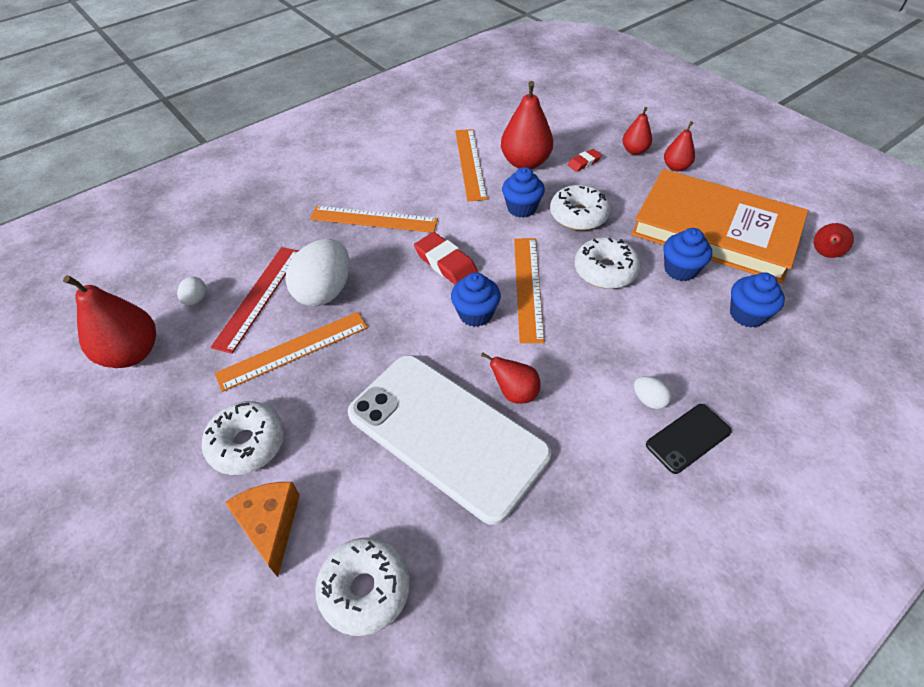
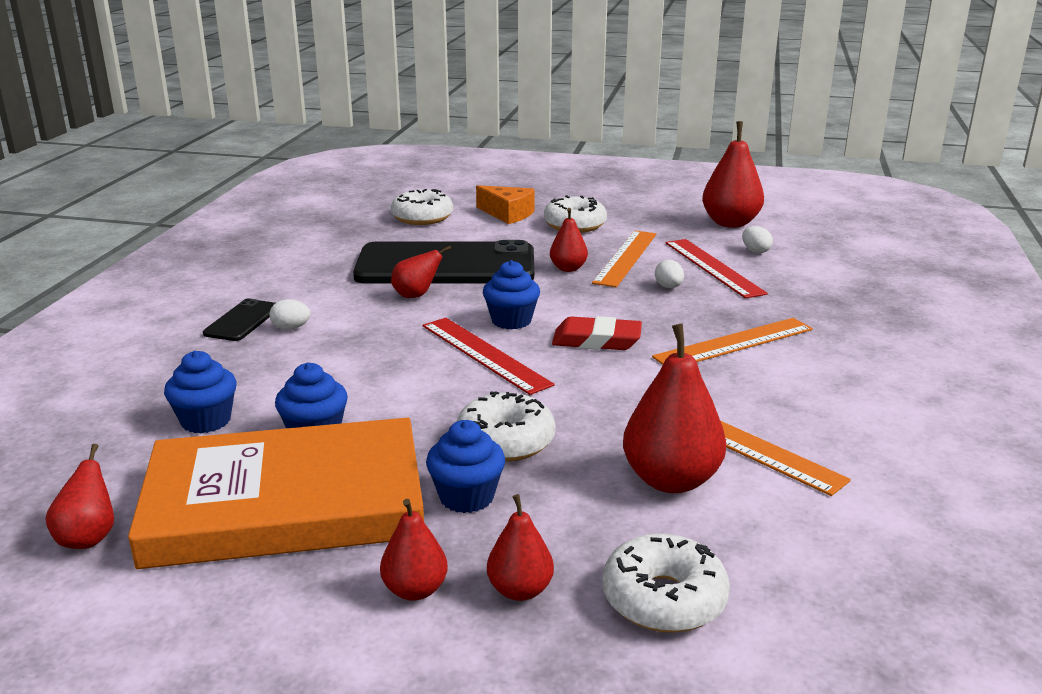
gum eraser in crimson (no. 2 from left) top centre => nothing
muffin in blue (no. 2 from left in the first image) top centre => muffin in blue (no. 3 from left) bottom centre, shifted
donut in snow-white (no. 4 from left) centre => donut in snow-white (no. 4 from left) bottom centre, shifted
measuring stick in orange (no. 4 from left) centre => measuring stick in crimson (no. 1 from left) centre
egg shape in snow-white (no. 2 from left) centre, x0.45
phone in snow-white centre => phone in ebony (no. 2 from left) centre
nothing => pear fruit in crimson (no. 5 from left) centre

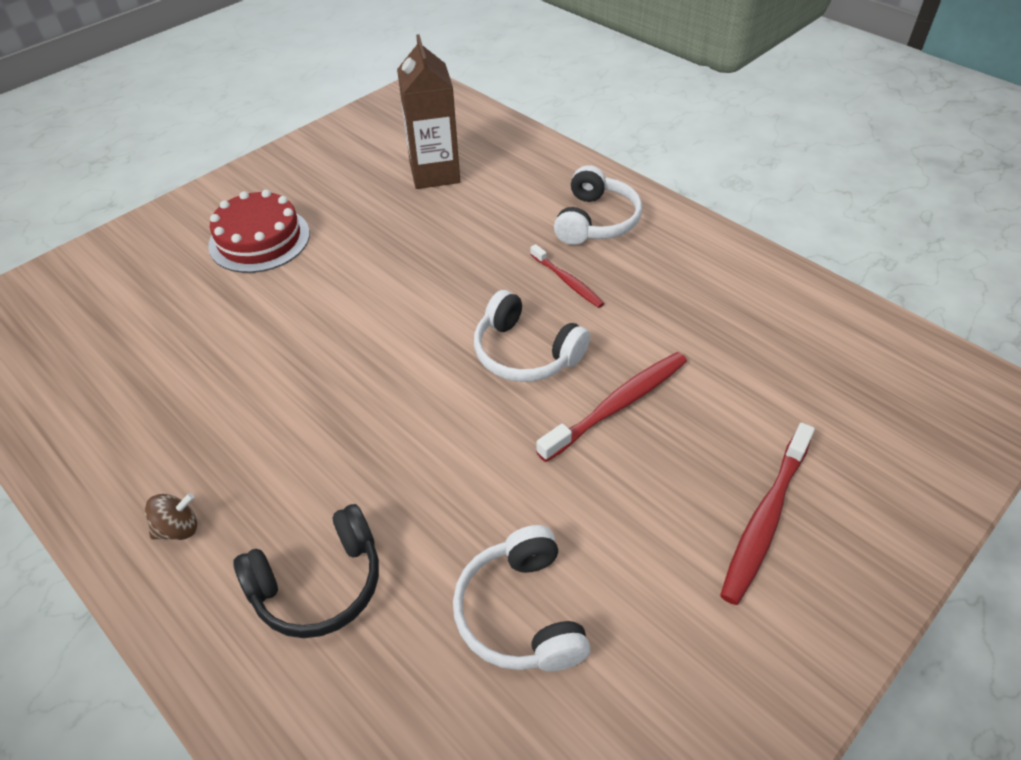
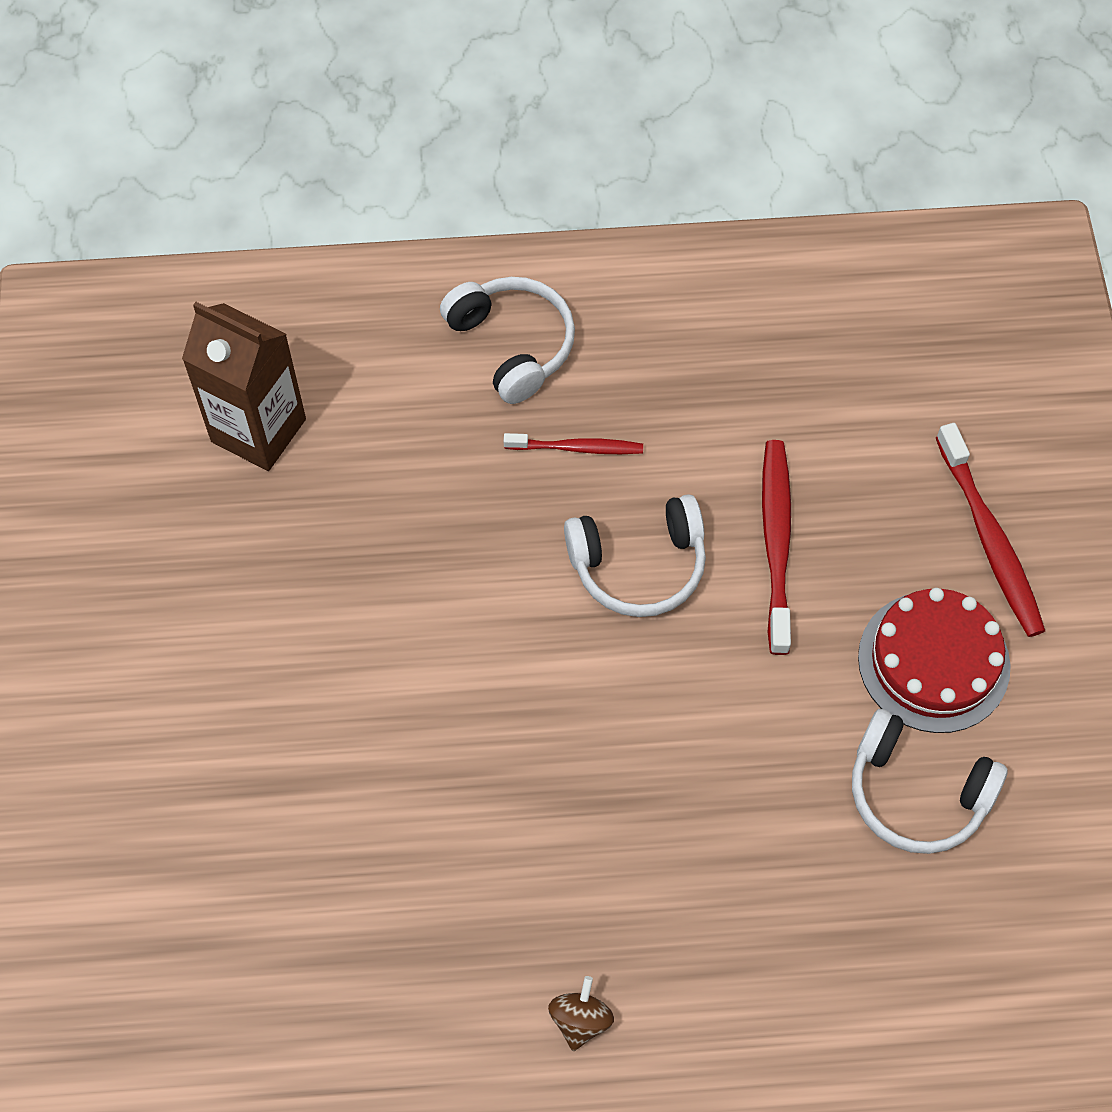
gateau in crimson top left => gateau in crimson middle right, shifted
over-ear headphones in ebony bottom left => nothing

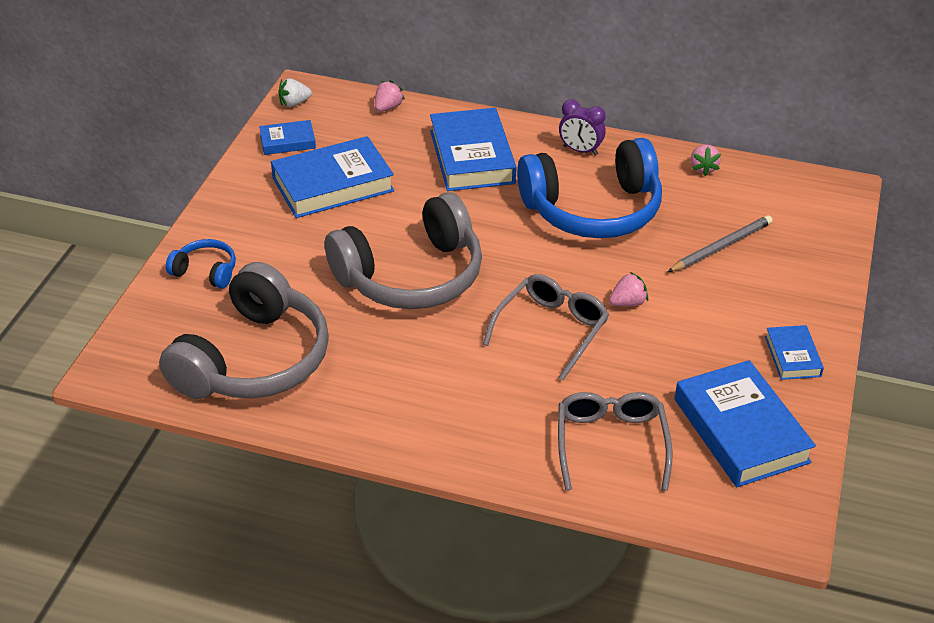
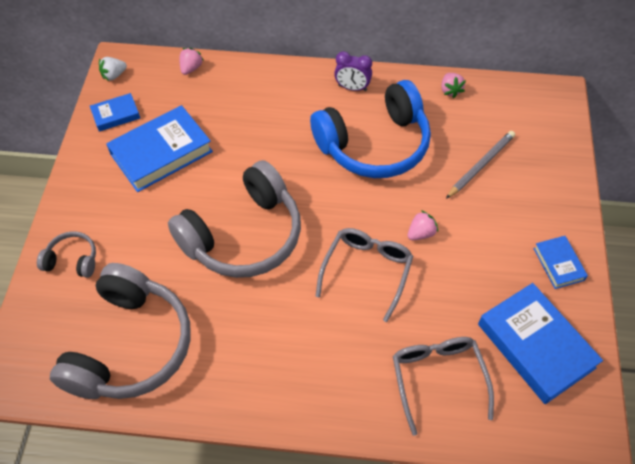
hardback in blue (no. 3 from left) top centre => nothing
over-ear headphones in blue (no. 1 from left) middle left => over-ear headphones in ash-grey (no. 1 from left) middle left

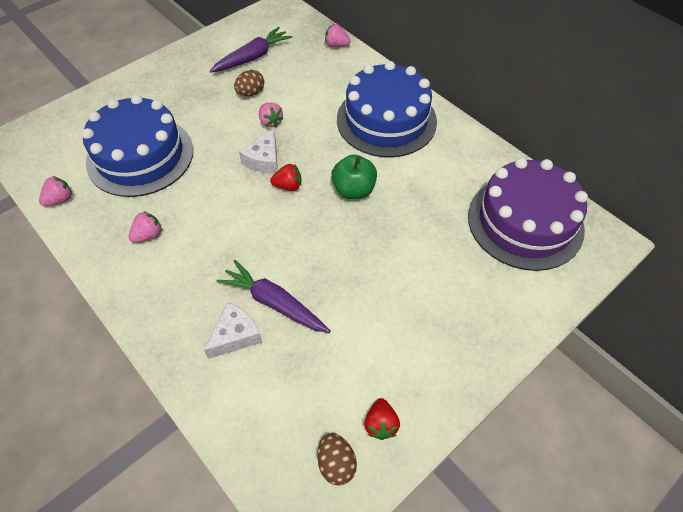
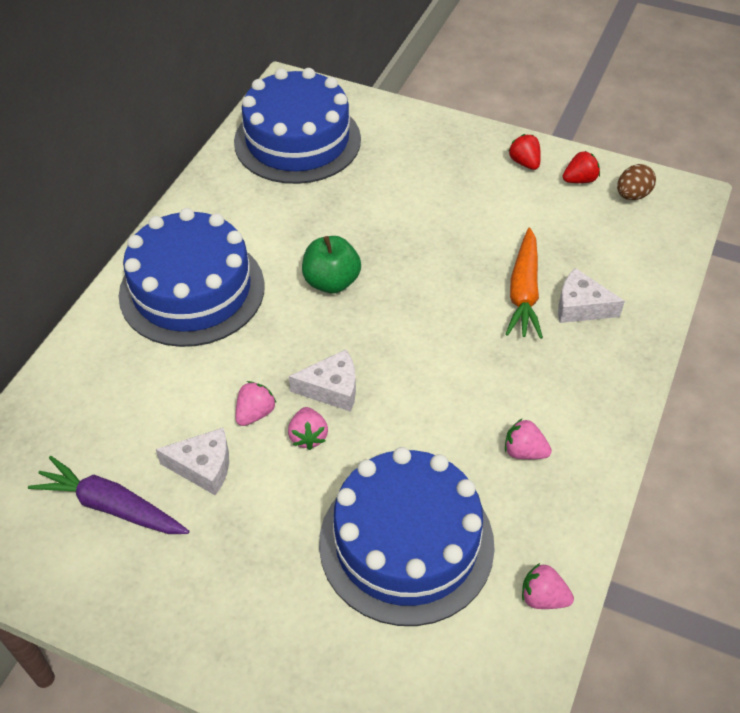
berry in pink (no. 4 from left in the first image) top centre => berry in pink (no. 2 from left) centre, shifted
egg shape in russet (no. 1 from left) top centre => cheese in snow-white (no. 1 from left) middle left
gateau in violet middle right => gateau in blue (no. 2 from left) top centre
berry in crimson (no. 1 from left) centre => berry in crimson (no. 1 from left) top right, shifted
toy carrot in violet (no. 2 from left) centre => toy carrot in orange middle right

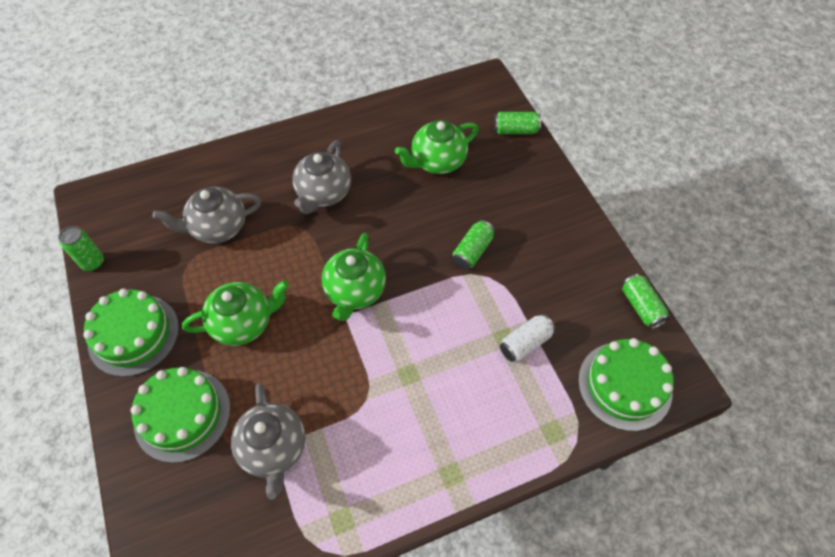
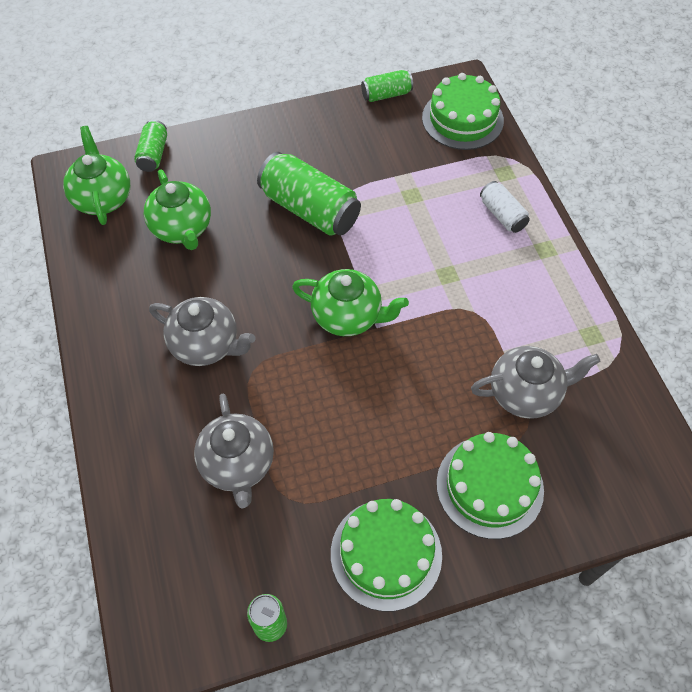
tin in emerald (no. 2 from left in the first image) centre => tin in emerald (no. 3 from left) top centre, x1.87
teapot in emerald (no. 1 from left) middle left => teapot in emerald (no. 1 from left) top left, shifted
tin in snow-white centre => tin in snow-white top right, shifted

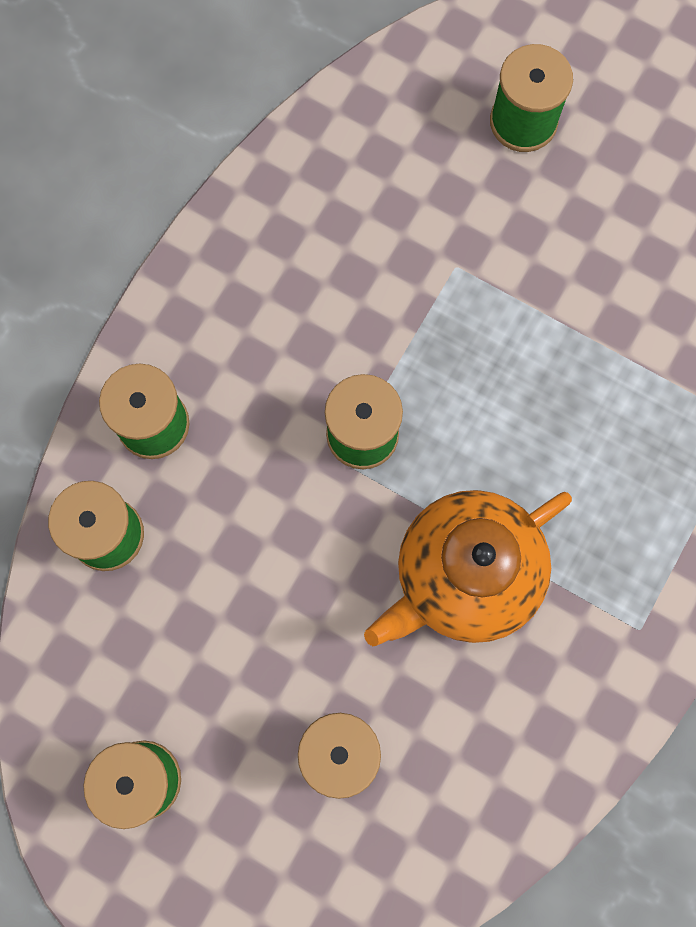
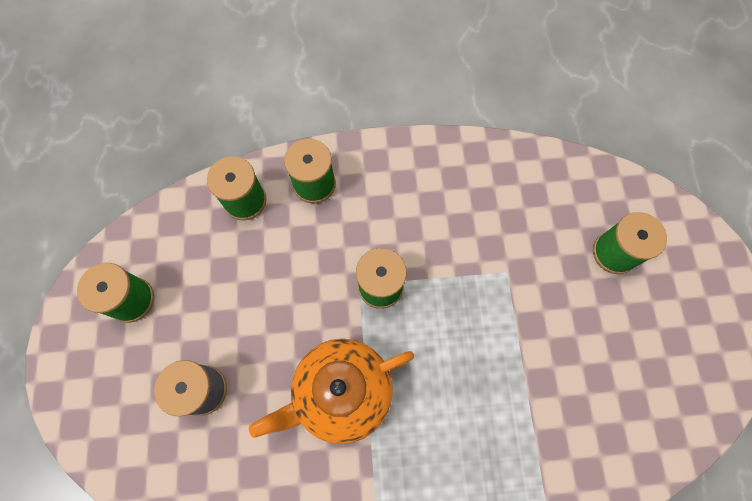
teapot in orange middle right => teapot in orange bottom centre, 45 degrees counterclockwise

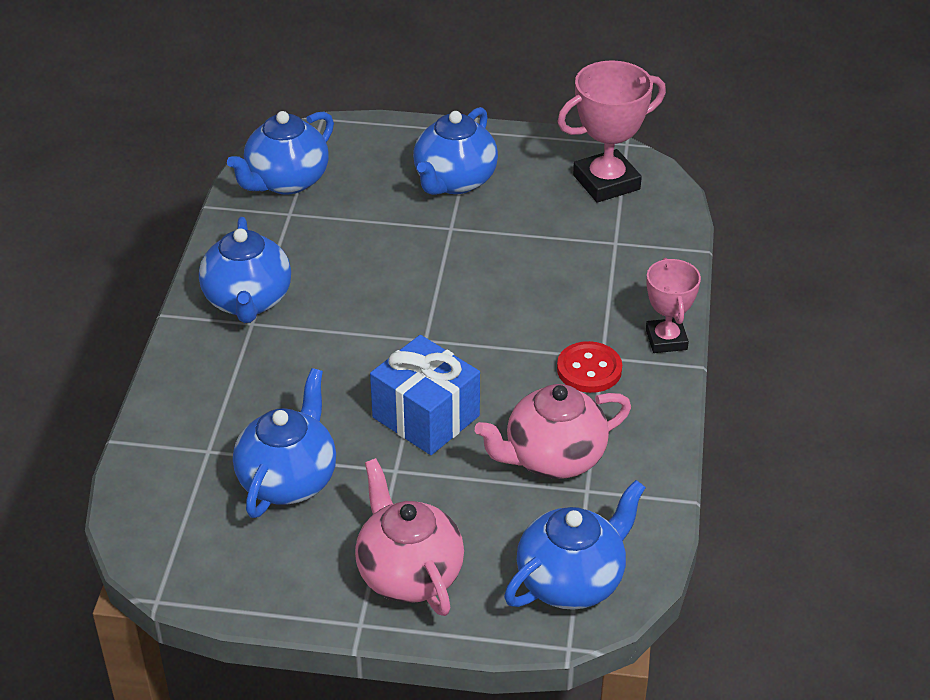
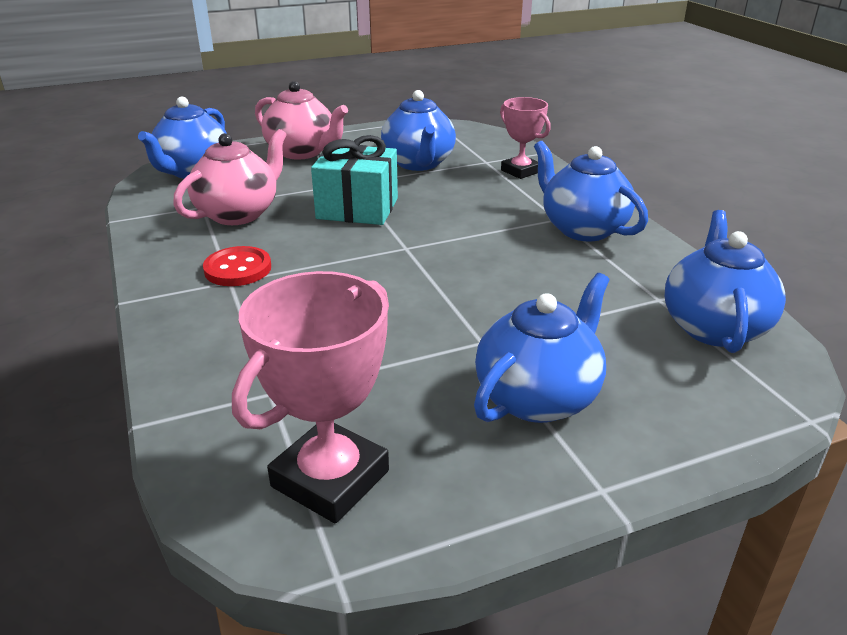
teapot in blue (no. 4 from left in the first image) top centre => teapot in blue (no. 3 from left) centre, 45 degrees clockwise
trophy in pink (no. 2 from left) middle right => trophy in pink (no. 2 from left) top centre, shifted
present in blue centre => present in turquoise top centre

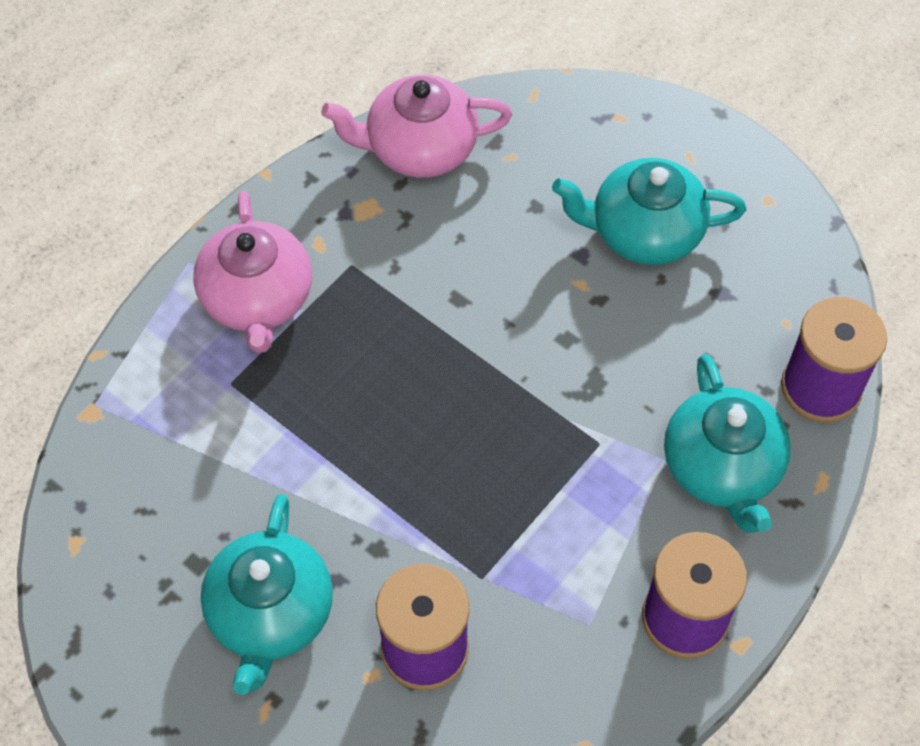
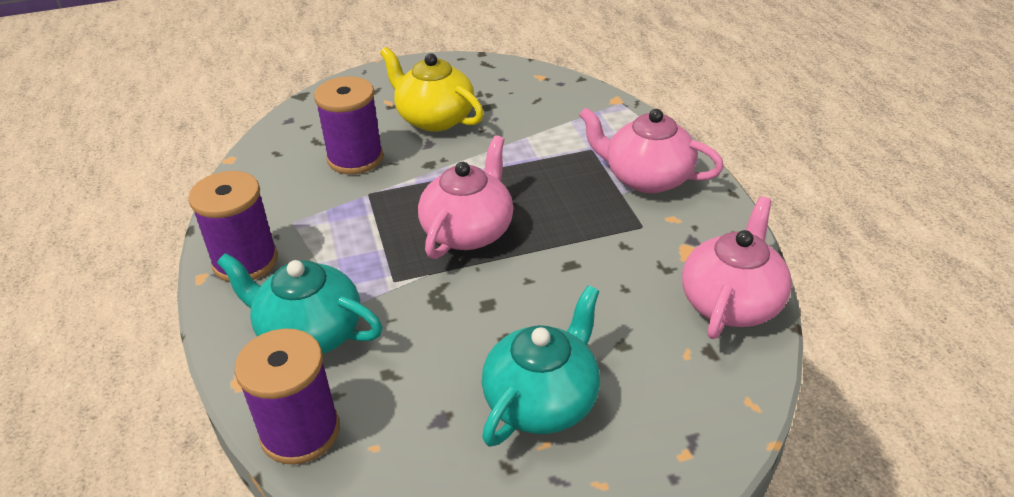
teapot in turquoise (no. 1 from left) bottom left => teapot in yellow top centre
nothing => teapot in pink (no. 1 from left) centre

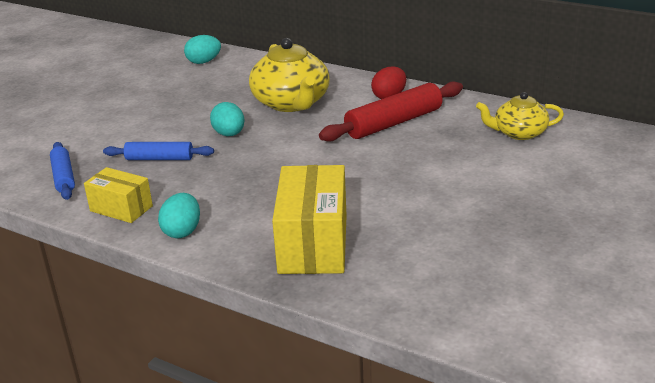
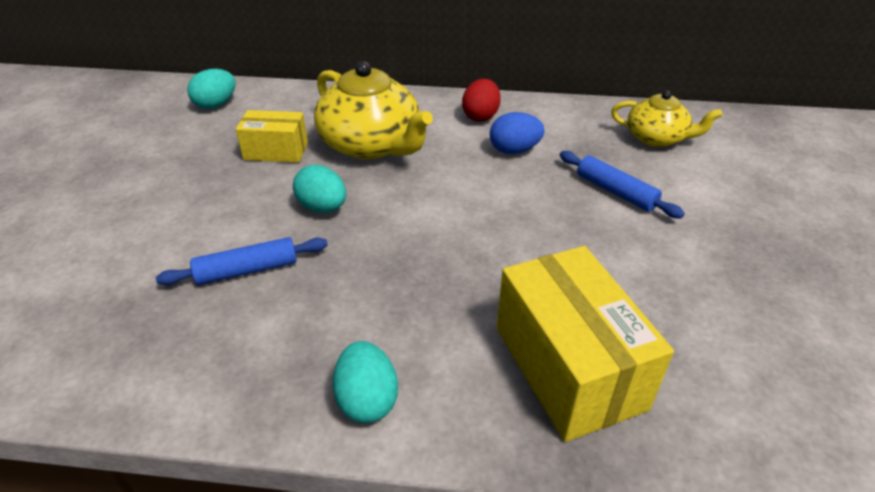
pastry roller in crimson top centre => egg shape in blue top centre
teapot in yellow (no. 2 from left) top right, 135 degrees counterclockwise
pastry roller in blue (no. 1 from left in the first image) middle left => pastry roller in blue (no. 2 from left) middle right, shifted
parcel in yellow (no. 1 from left) middle left => parcel in yellow (no. 1 from left) top left, shifted

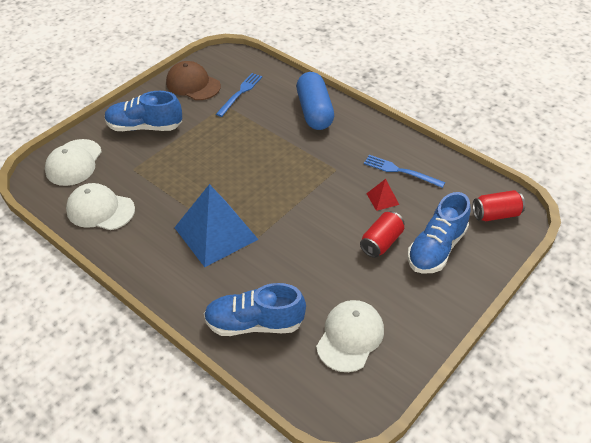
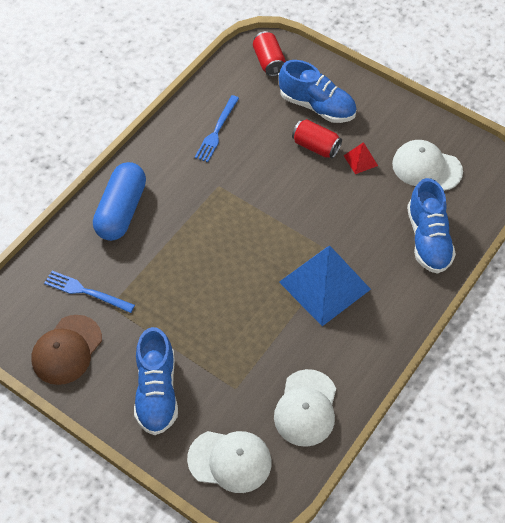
capsule in blue top centre => capsule in blue middle left, 60 degrees counterclockwise
pyramid shape in crimson centre => pyramid shape in crimson top right, shifted

